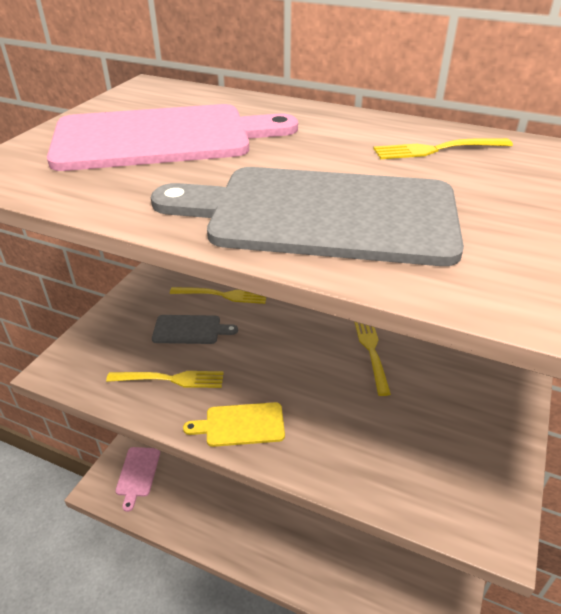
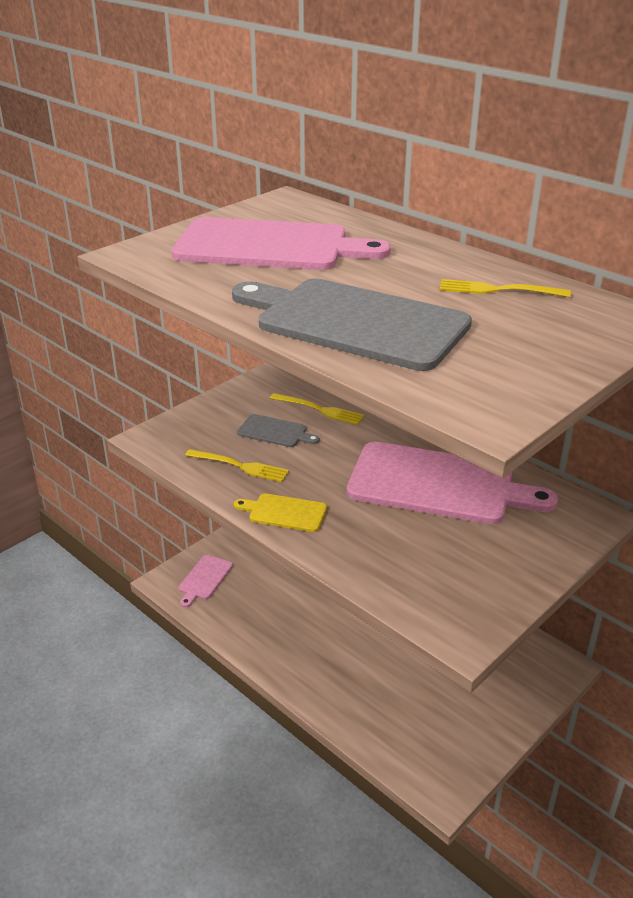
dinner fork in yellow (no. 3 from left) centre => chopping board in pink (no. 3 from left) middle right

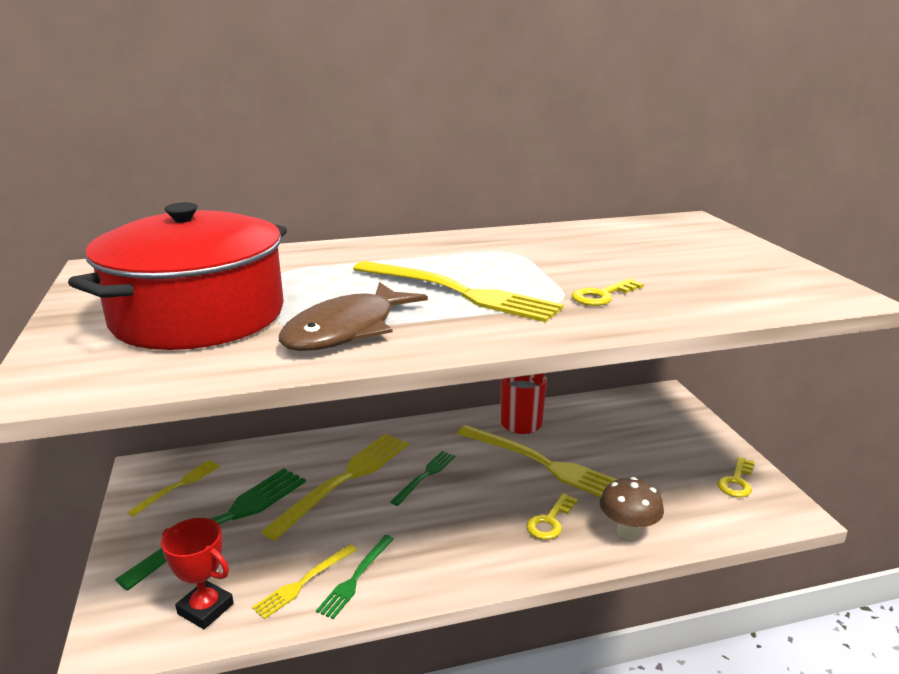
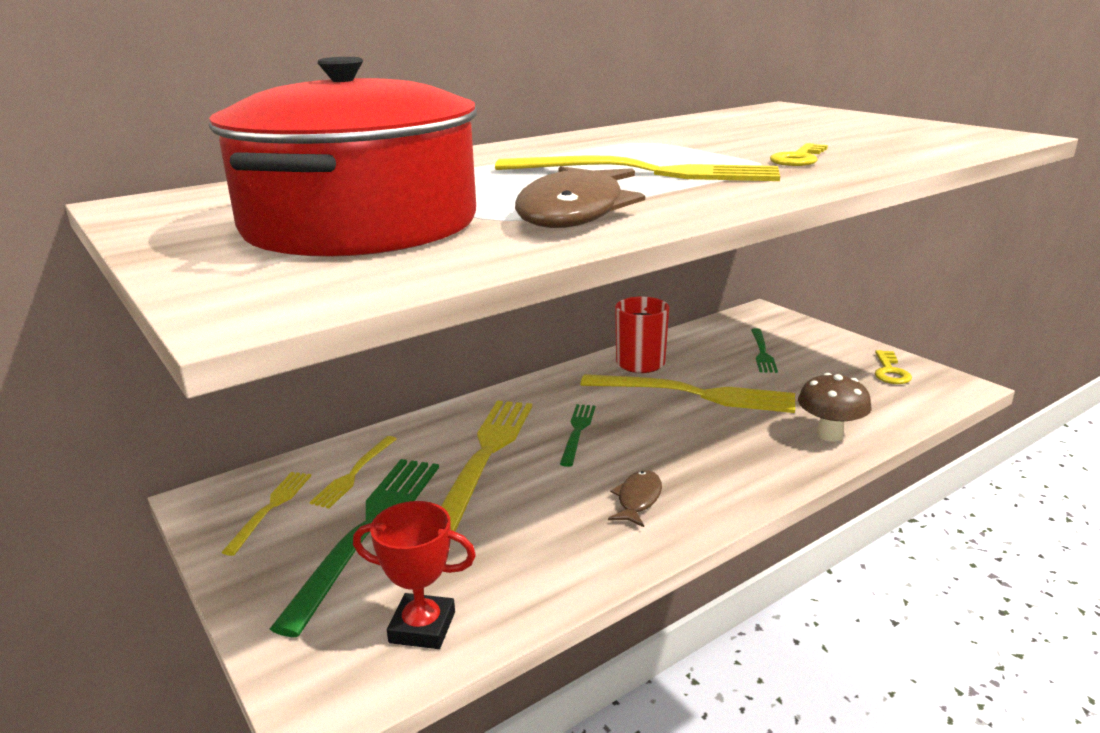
key in yellow (no. 1 from left) bottom centre => nothing
dinner fork in emerald (no. 2 from left in the first image) bottom centre => dinner fork in emerald (no. 3 from left) middle right, shifted
dinner fork in yellow (no. 2 from left) bottom centre => dinner fork in yellow (no. 2 from left) middle left, shifted
nothing => fish figure in russet (no. 2 from left) bottom centre

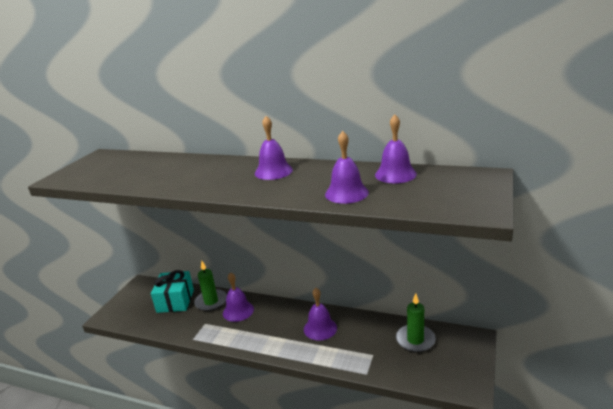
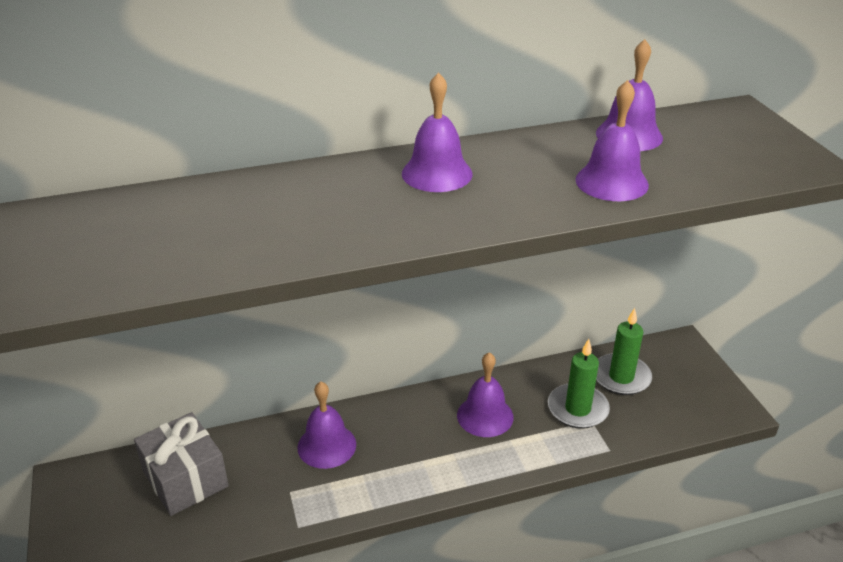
candle in emerald (no. 1 from left) bottom centre => candle in emerald (no. 1 from left) bottom right, shifted
present in turquoise bottom left => present in ash-grey bottom left

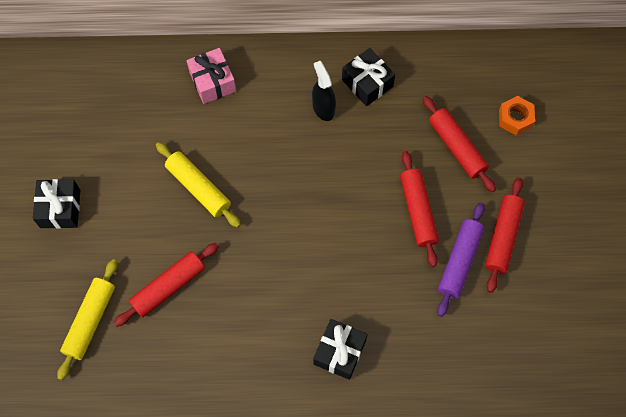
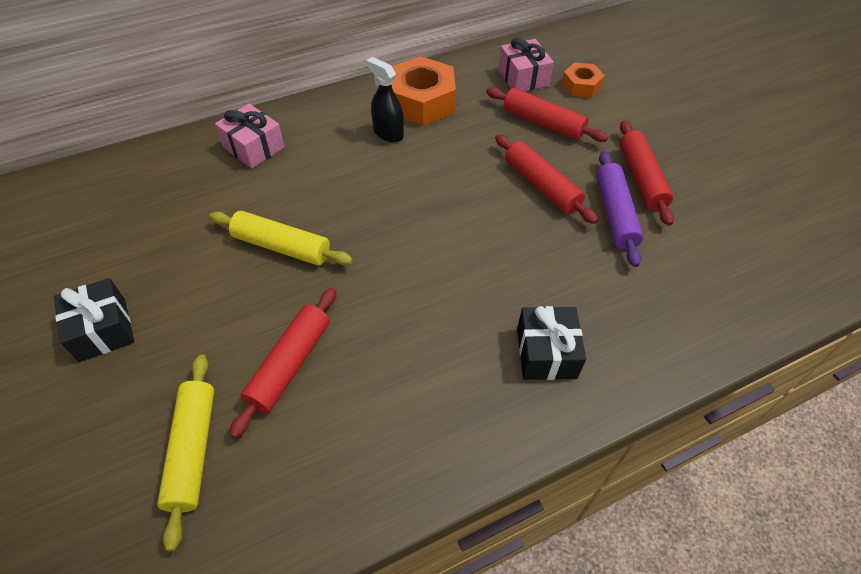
present in ebony (no. 3 from left) top centre => hexagon nut in orange (no. 1 from left) top centre
nothing => present in pink (no. 2 from left) top centre

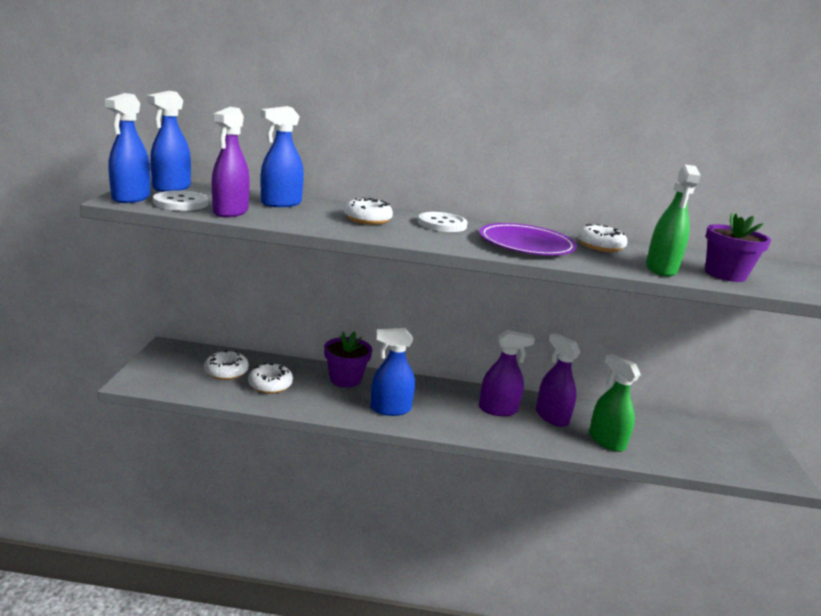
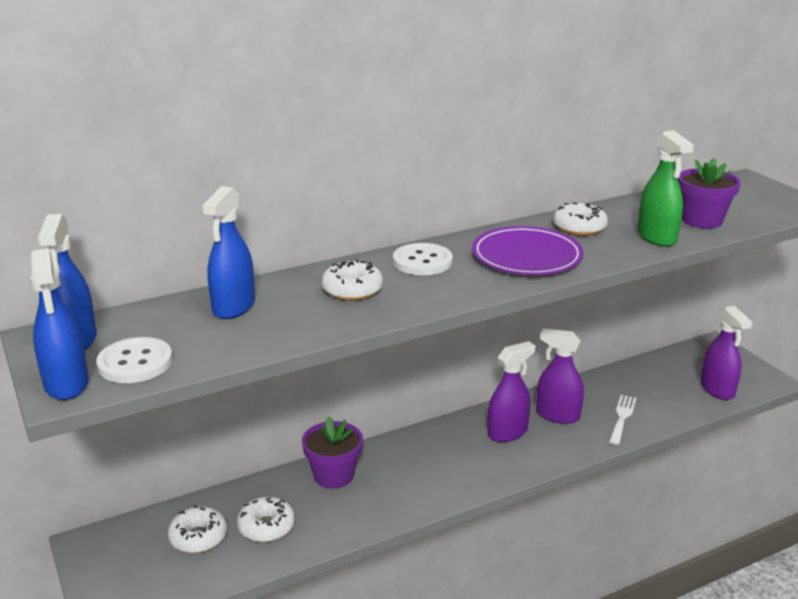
spray cleaner in violet (no. 1 from left in the first image) top left => spray cleaner in violet (no. 3 from left) middle right, shifted
spray cleaner in blue (no. 4 from left) centre => nothing
spray cleaner in emerald (no. 1 from left) middle right => dinner fork in snow-white bottom right

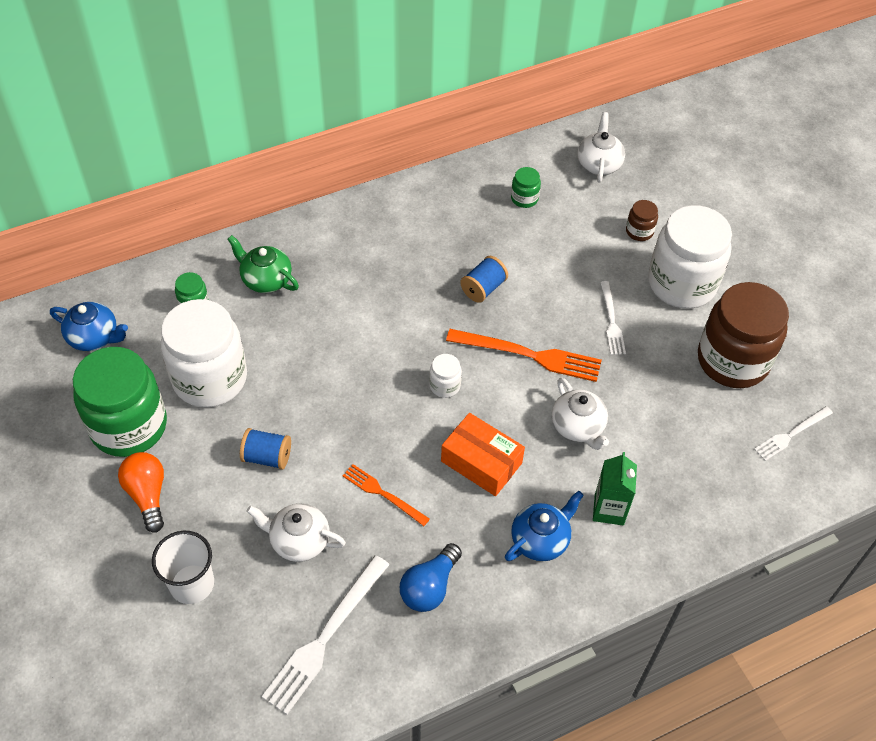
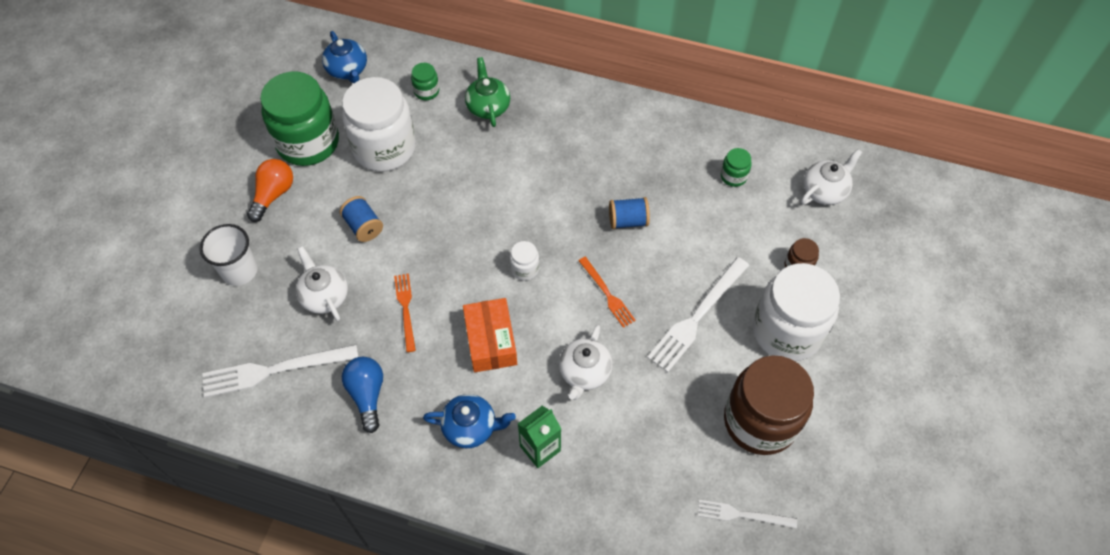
dinner fork in snow-white (no. 2 from left) middle right => dinner fork in snow-white (no. 2 from left) centre, x1.69
dinner fork in orange (no. 2 from left) centre, x0.59
light bulb in blue bottom centre => light bulb in blue bottom left, 90 degrees clockwise

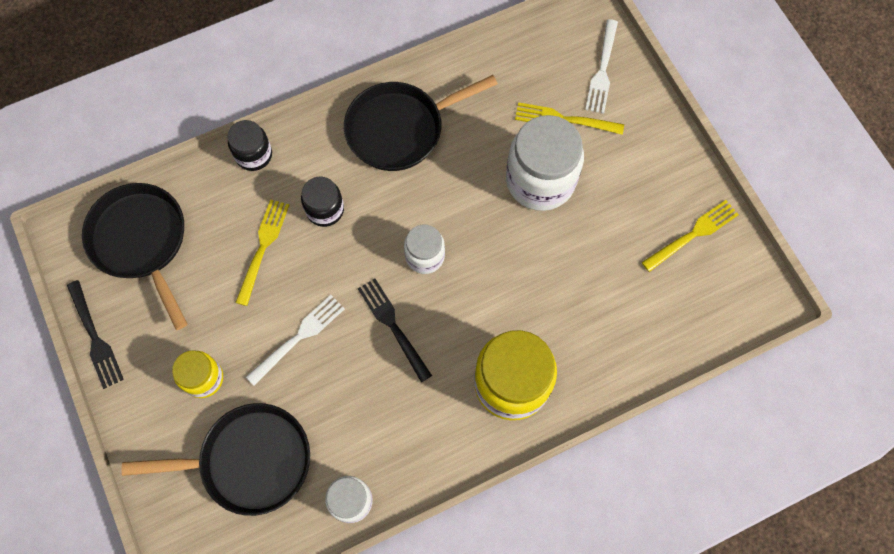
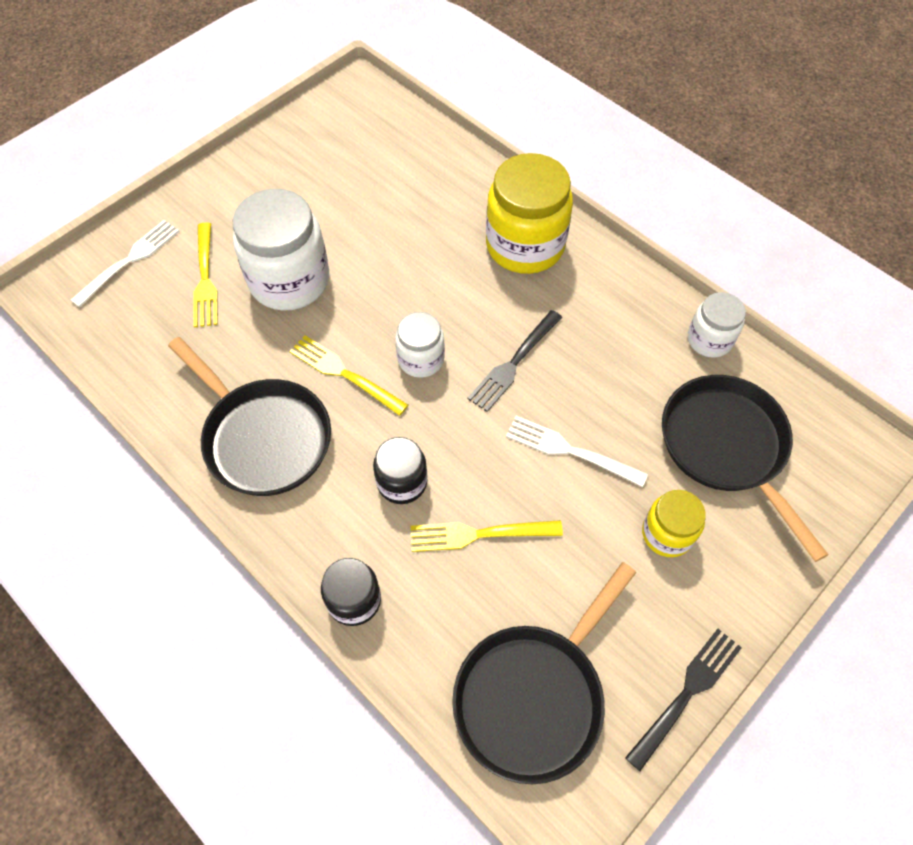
dinner fork in snow-white (no. 2 from left in the first image) top right => dinner fork in snow-white (no. 1 from left) top left, 45 degrees counterclockwise
dinner fork in yellow (no. 3 from left in the first image) middle right => dinner fork in yellow (no. 2 from left) centre, shifted

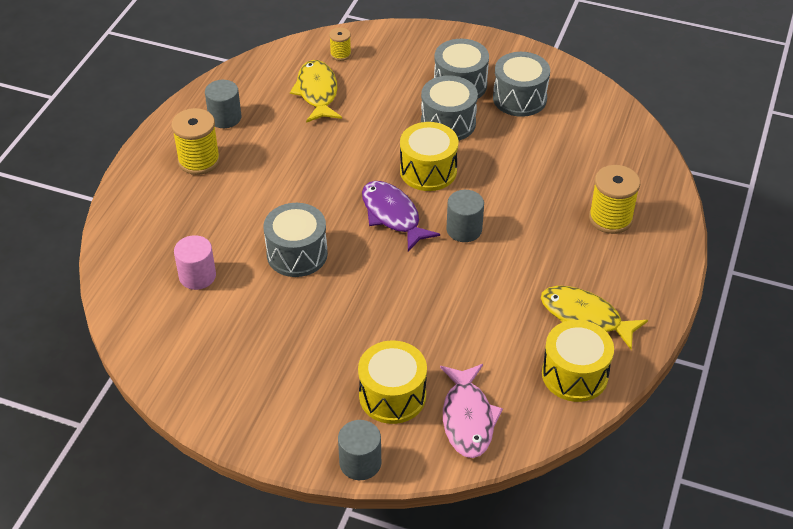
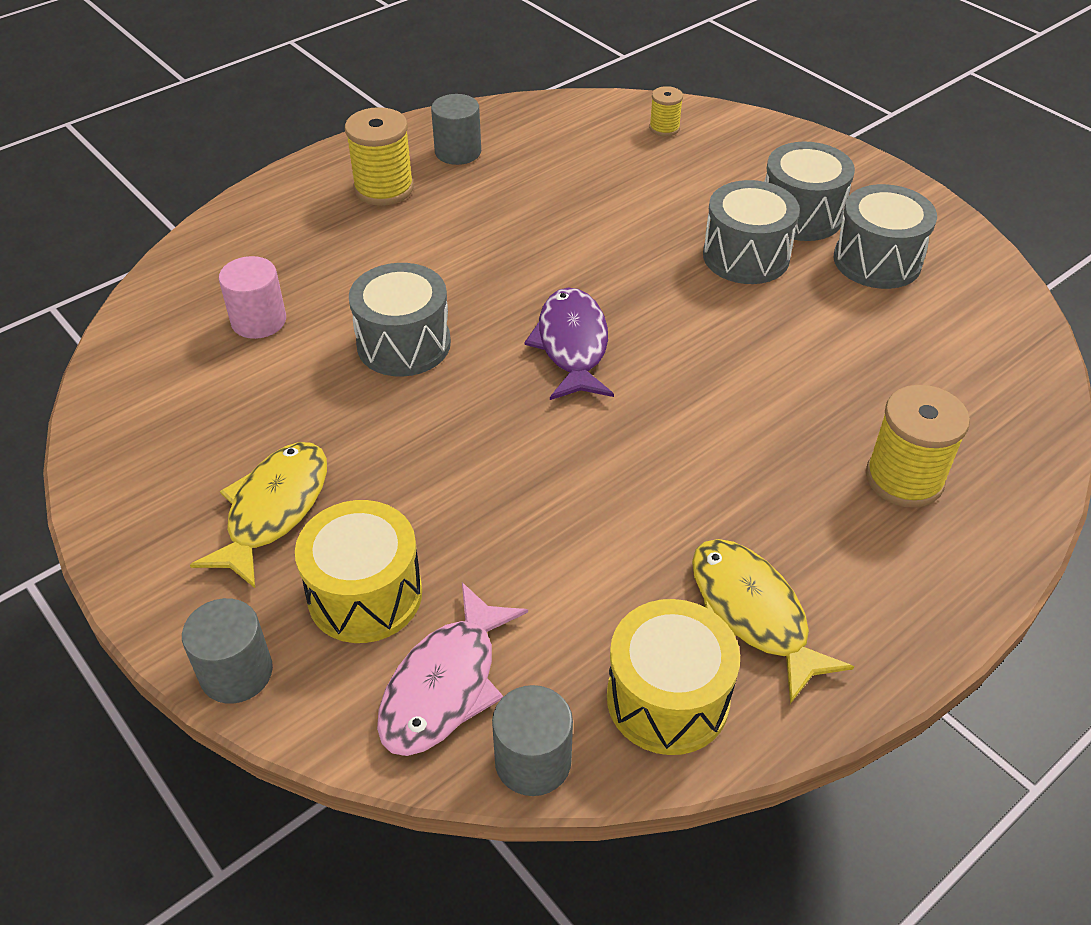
fish figure in yellow (no. 1 from left) top centre => fish figure in yellow (no. 1 from left) middle left, shifted
snare drum in yellow (no. 2 from left) top centre => nothing
cylinder in ash-grey (no. 3 from left) centre => cylinder in ash-grey (no. 3 from left) bottom centre, shifted

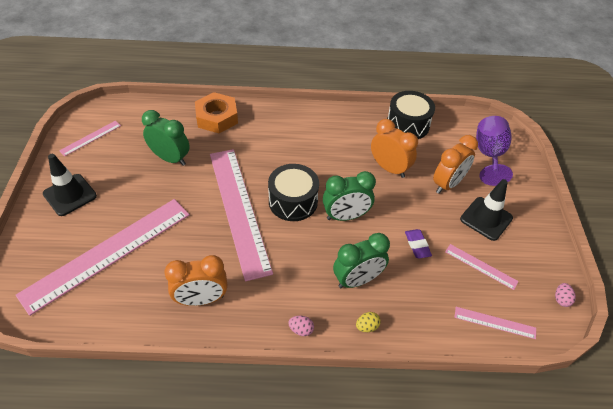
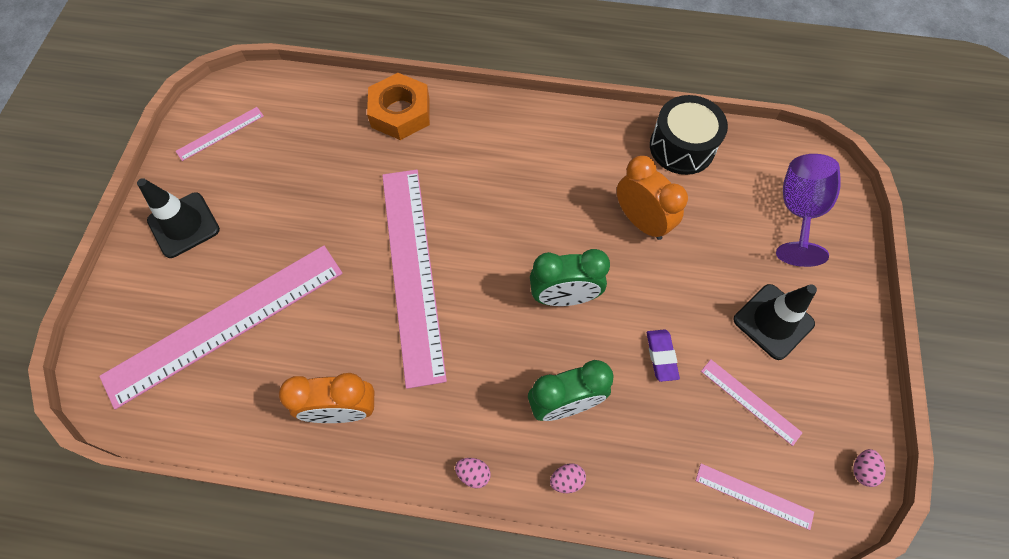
bedside clock in emerald (no. 1 from left) middle left => nothing
bedside clock in orange (no. 3 from left) middle right => nothing
snare drum in ebony (no. 1 from left) centre => nothing
egg shape in yellow bottom centre => egg shape in pink (no. 2 from left) bottom centre

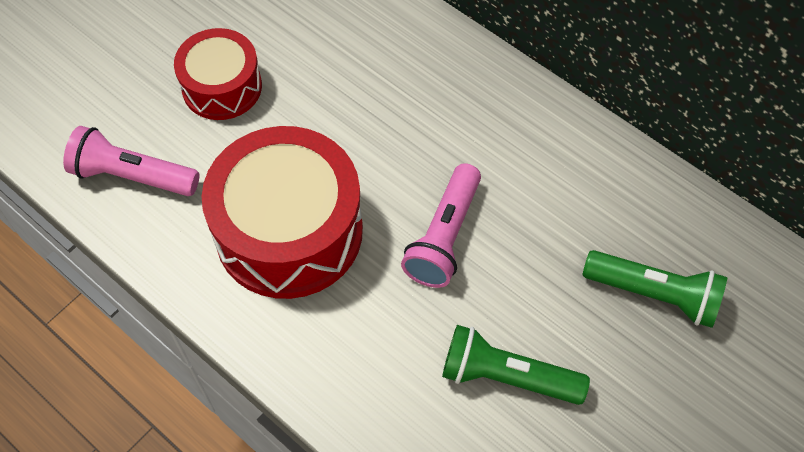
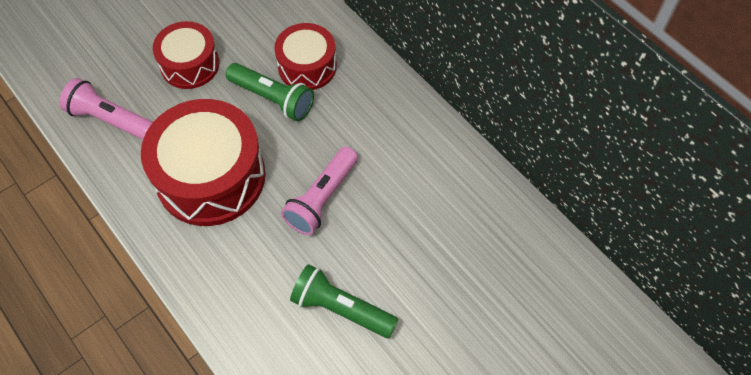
pocket torch in emerald (no. 2 from left in the first image) middle right => pocket torch in emerald (no. 1 from left) top centre, shifted
nothing => snare drum in crimson (no. 3 from left) top centre

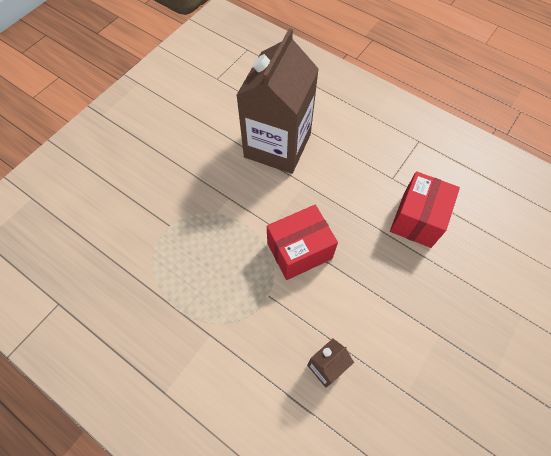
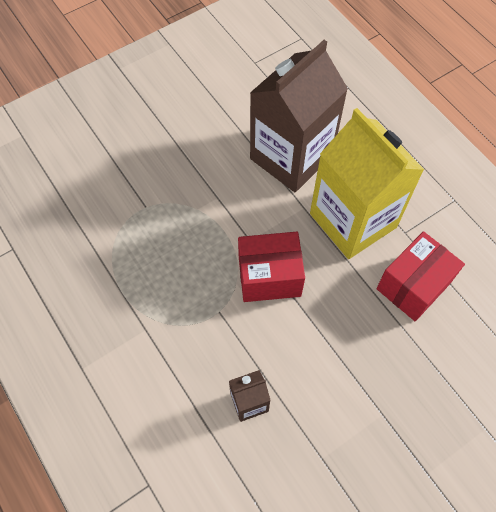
nothing => milk carton in yellow middle right

